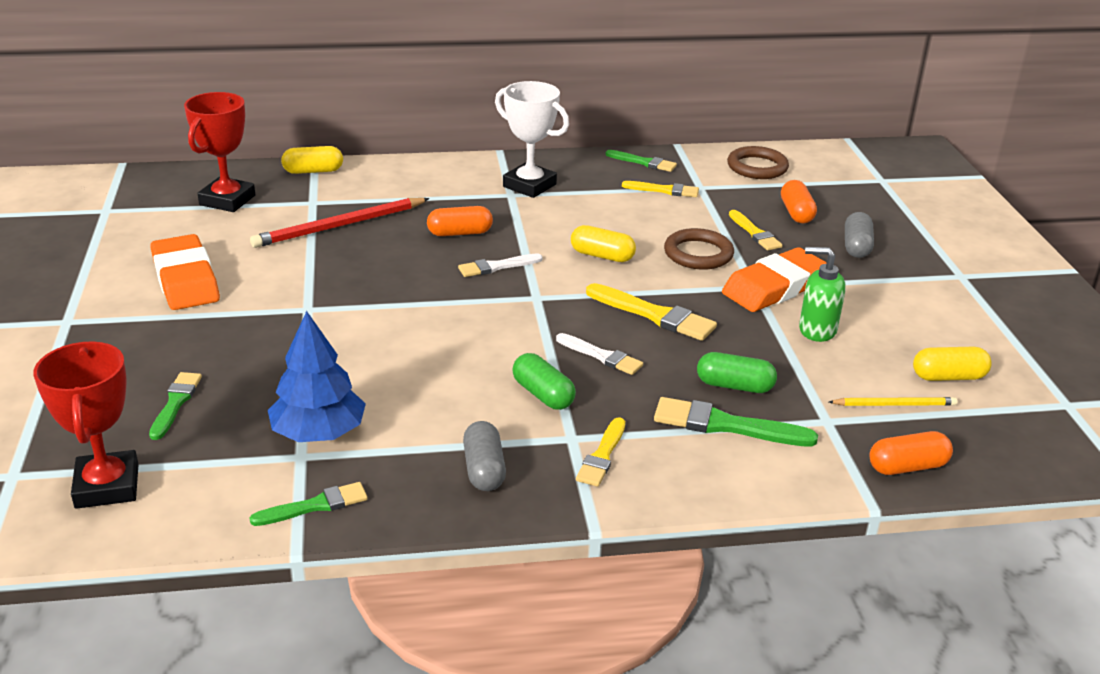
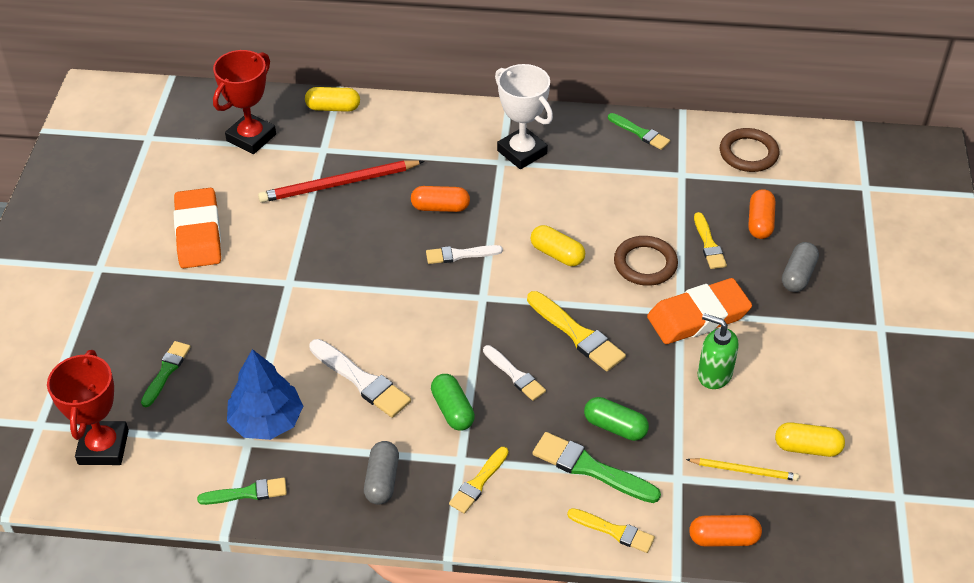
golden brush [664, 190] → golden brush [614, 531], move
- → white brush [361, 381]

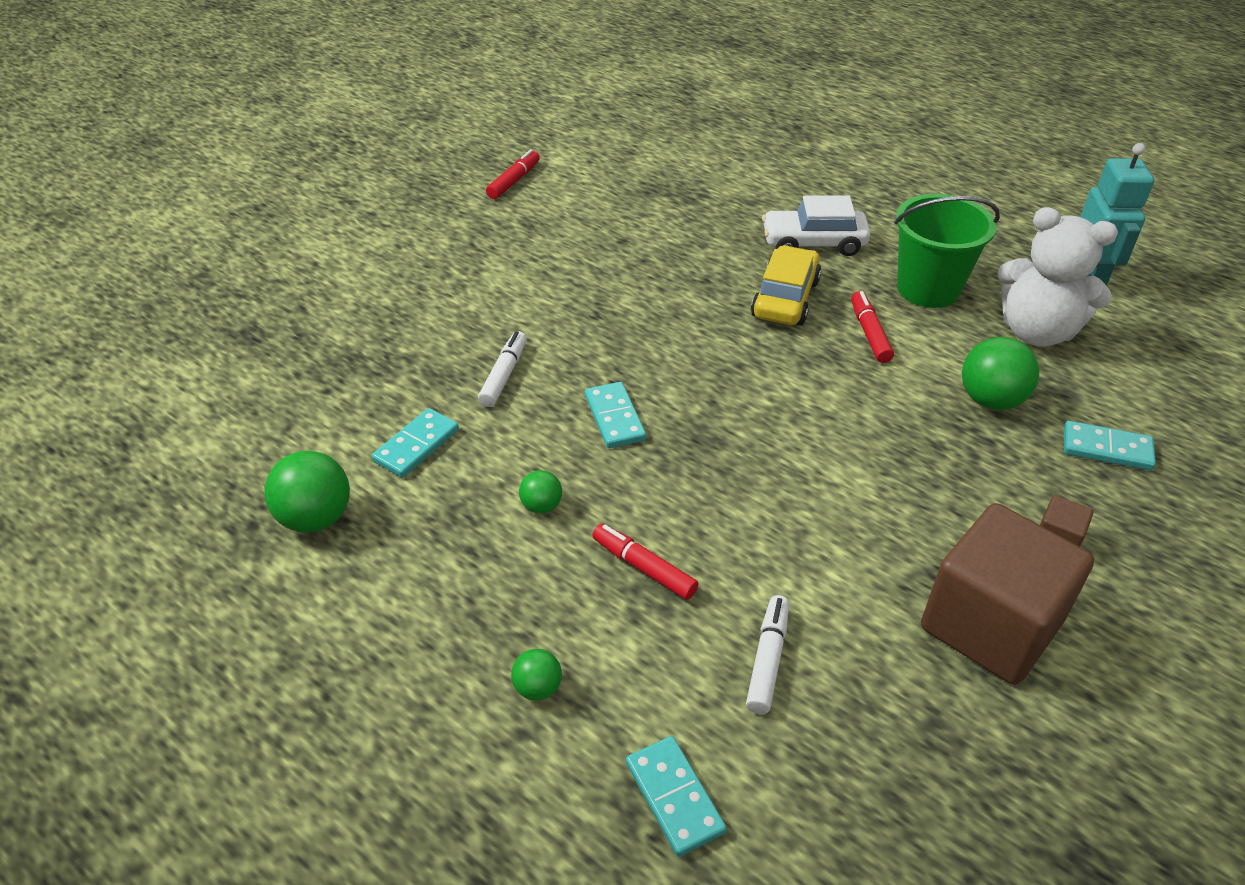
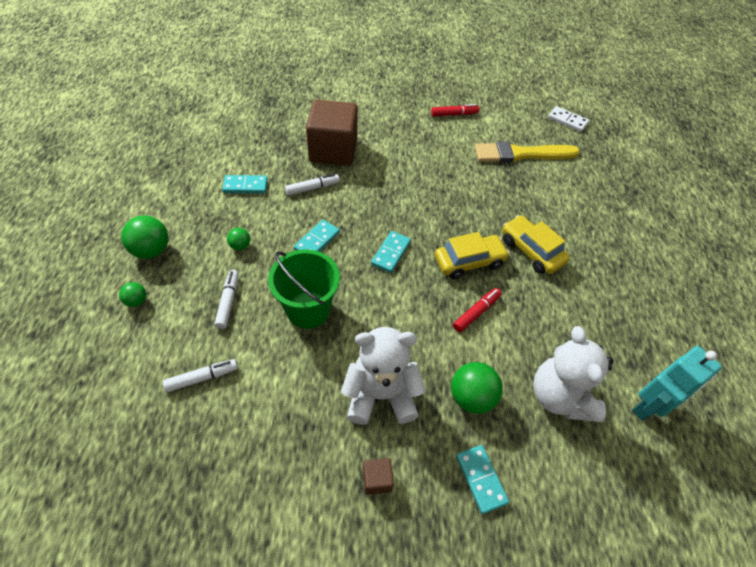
leaf-green sphere [316, 518] → leaf-green sphere [152, 250], move
red felt pen [644, 567] → white felt pen [228, 302]
teal domino tile [674, 797] → teal domino tile [391, 253], move
white car [813, 243] → golden car [531, 251]
leaf-green pail [928, 289] → leaf-green pail [308, 310], move
dark brown block [990, 625] → dark brown block [333, 150], move
- → white teddy bear [381, 395]
- → golden brush [521, 154]
- → white domino tile [567, 120]

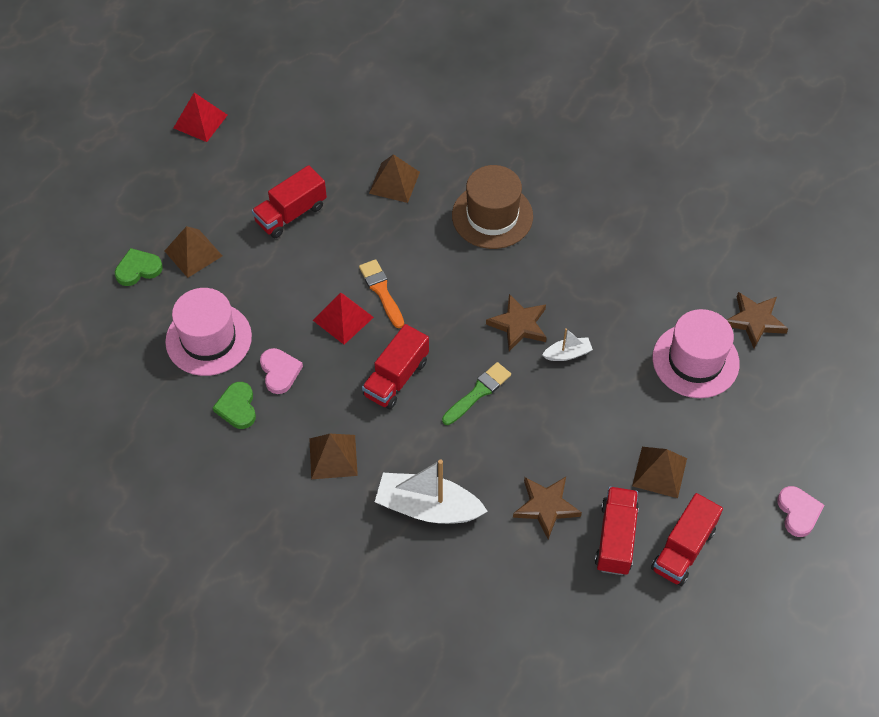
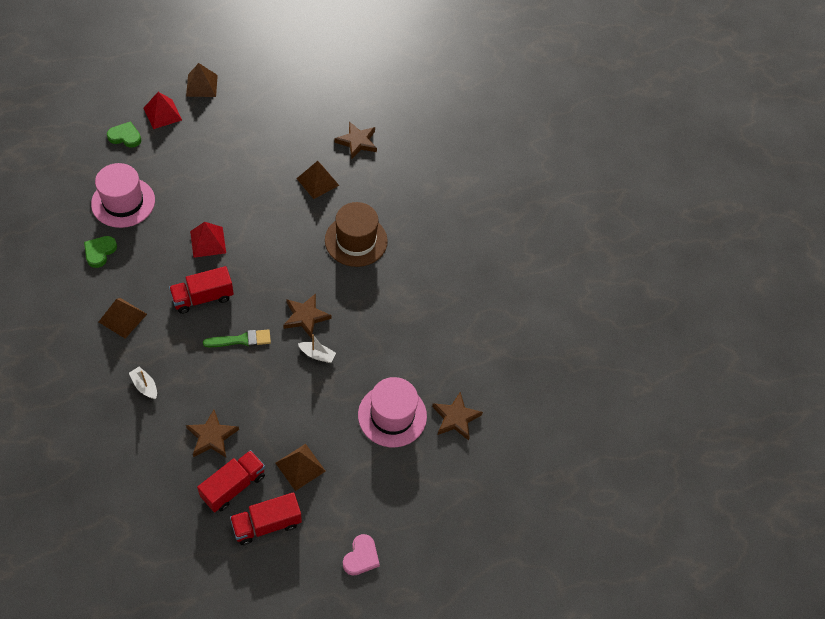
dark brown solid pyramid [193, 253] → dark brown solid pyramid [202, 85], move
red solid pyramid [200, 121] → red solid pyramid [162, 114], move
red truck [291, 214] → -
rosy love heart [279, 372] → -
orange-coloured brush [381, 291] → -
white boat [428, 507] → white boat [145, 386], x0.49
- → dark brown star shape [357, 142]

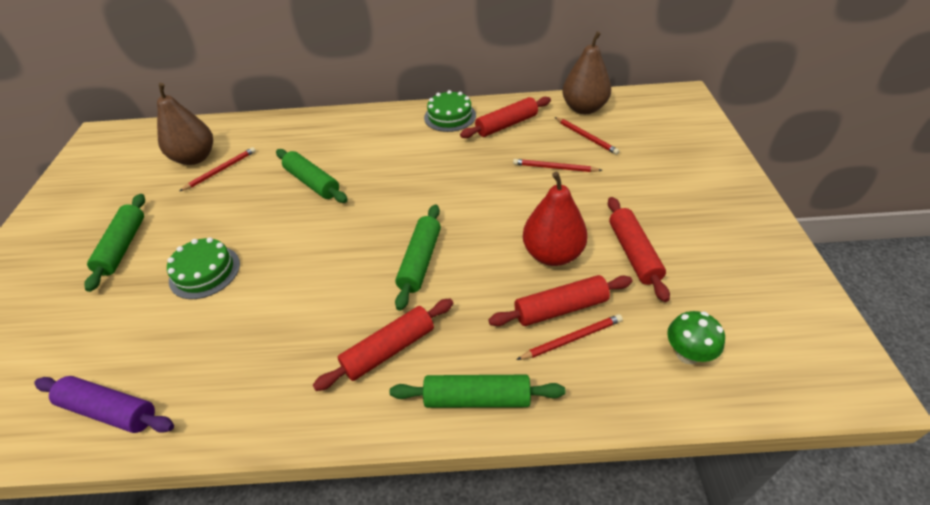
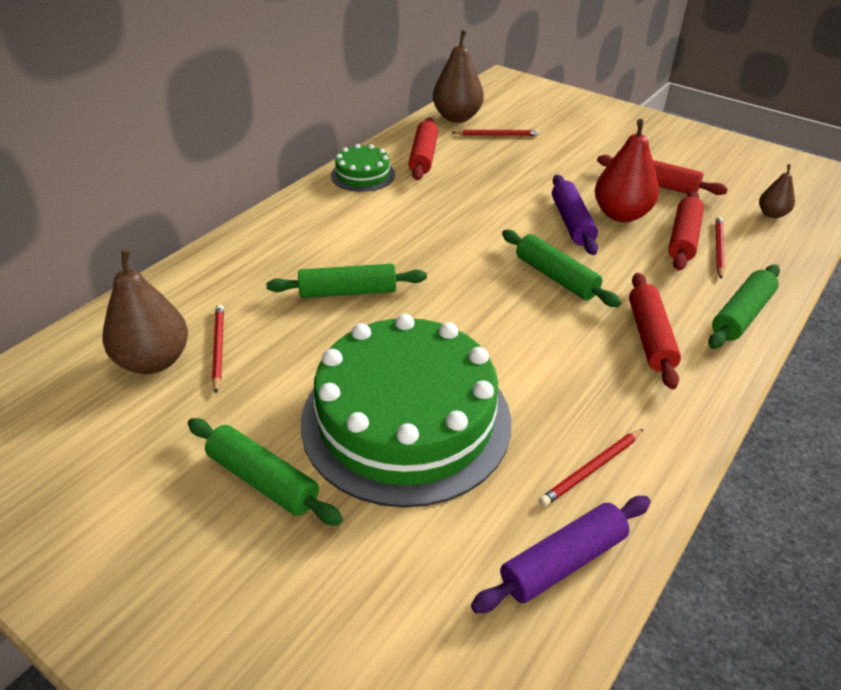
leaf-green gateau [205, 272] → leaf-green gateau [406, 420], x2.20
red pencil [554, 168] → red pencil [591, 469], move
leaf-green fungus [687, 354] → dark brown pear fruit [772, 214]
- → purple rolling pin [571, 222]

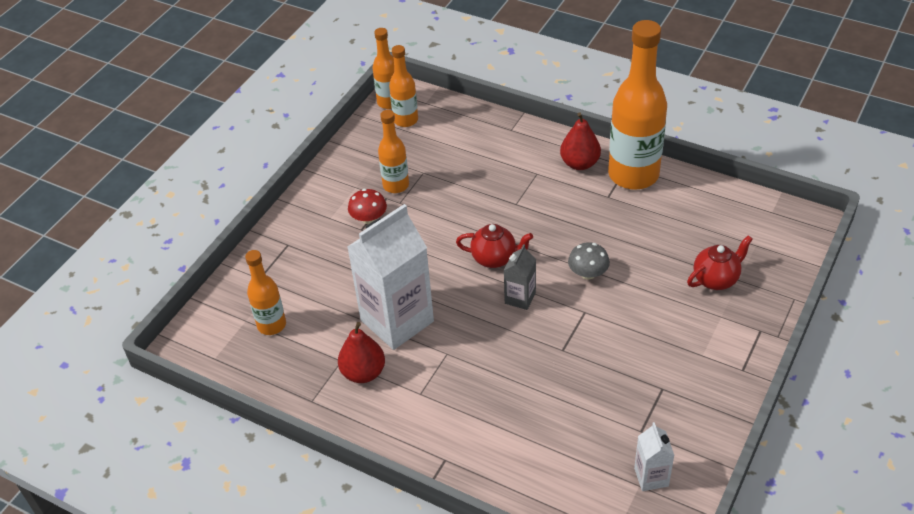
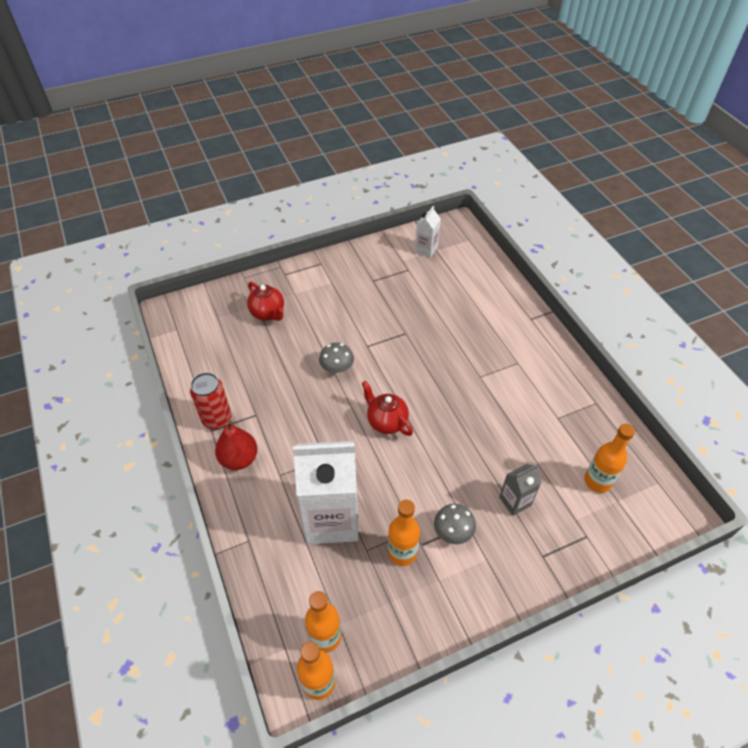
red pear fruit [363, 373] → -
white milk carton [397, 321] → white milk carton [332, 519], move
red fungus [369, 218] → gray fungus [453, 531]
gray milk carton [520, 298] → gray milk carton [515, 501], move
orange-coloured drink bottle [633, 175] → red soda can [217, 419]
red tea pot [716, 279] → red tea pot [268, 313], 135 degrees counterclockwise

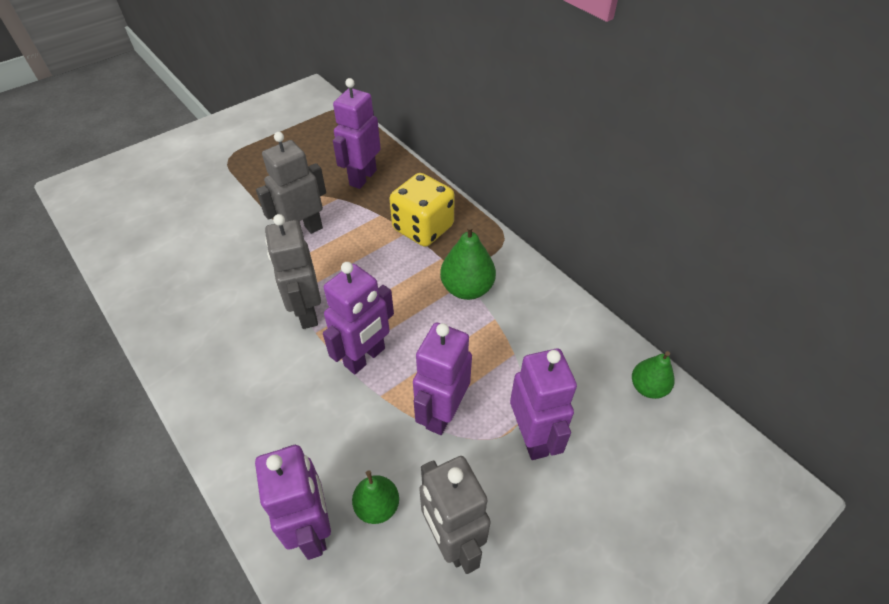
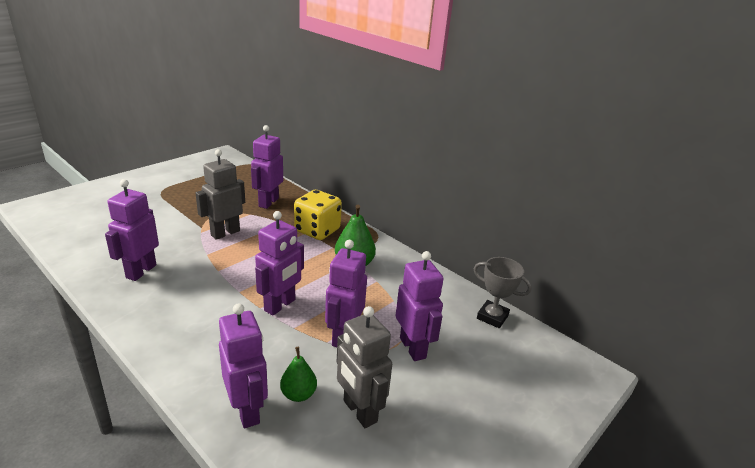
gray toy robot [306, 312] → -
leaf-green pear fruit [647, 387] → gray prize cup [492, 317]
- → purple toy robot [141, 271]

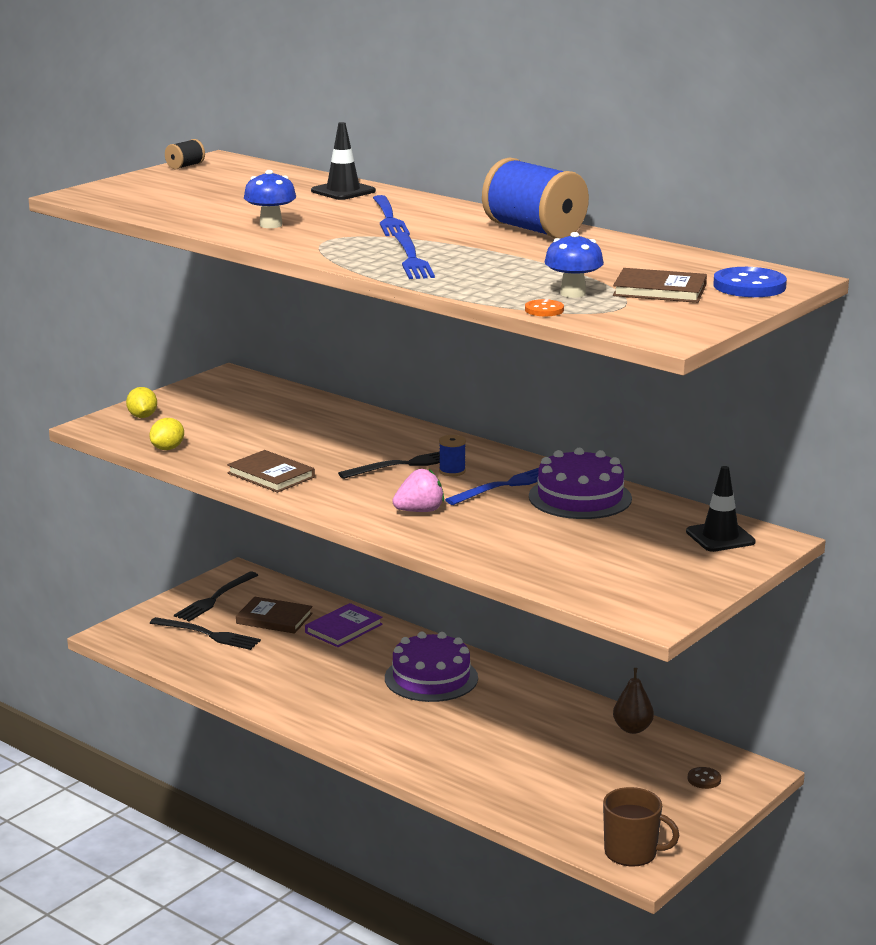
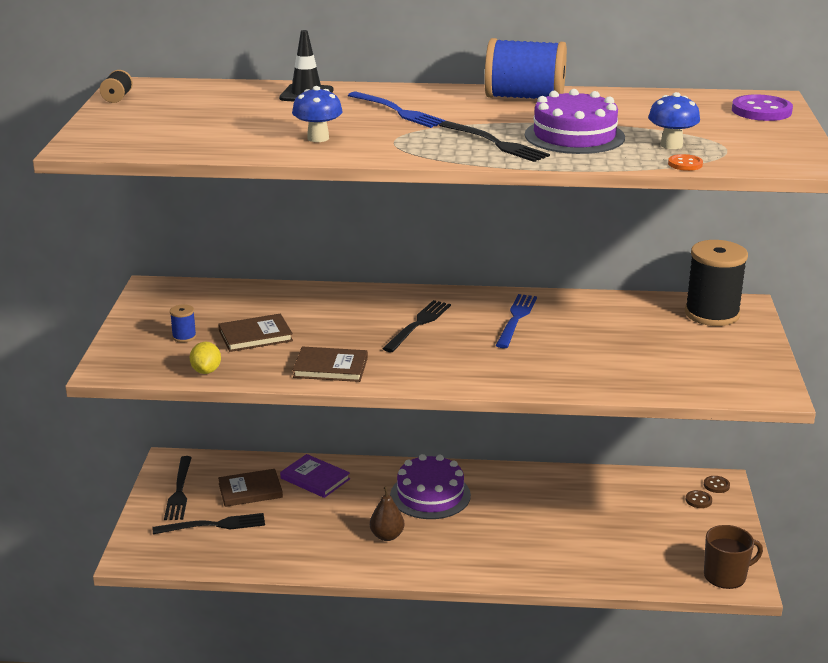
golden toy lemon [142, 416] → -
purple book [343, 628] → purple book [315, 479], 60 degrees counterclockwise
rosy toy strawberry [419, 511] → -
blue table fork [411, 259] → jet-black table fork [496, 143]
blue reel of thread [452, 471] → blue reel of thread [184, 337], move
purple gateau [580, 497] → purple gateau [574, 136], move
dark brown book [660, 290] → dark brown book [255, 336], move
dark brown pear fruit [632, 729] → dark brown pear fruit [387, 536], move
jet-black road cone [720, 537] → jet-black reel of thread [712, 314]
blue button [749, 286] → purple button [761, 111]
- → dark brown button [716, 485]

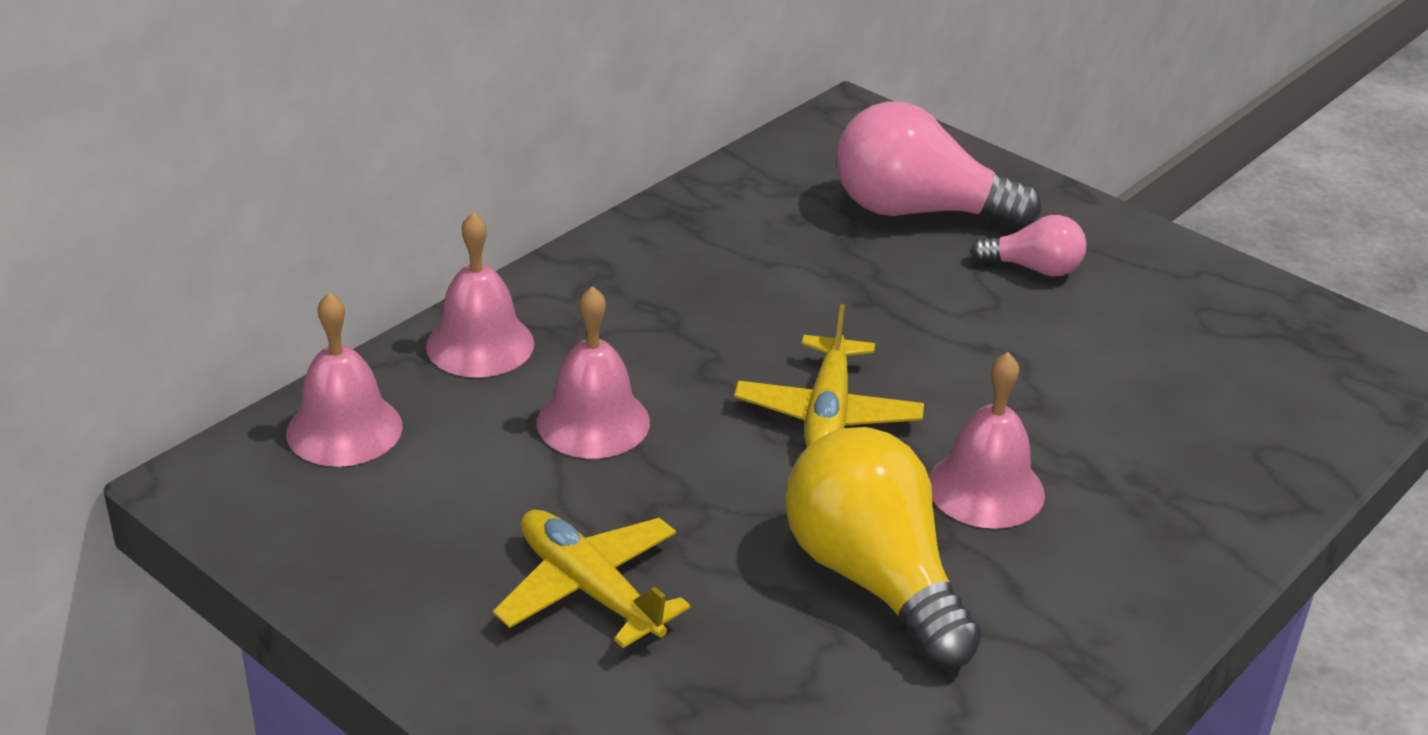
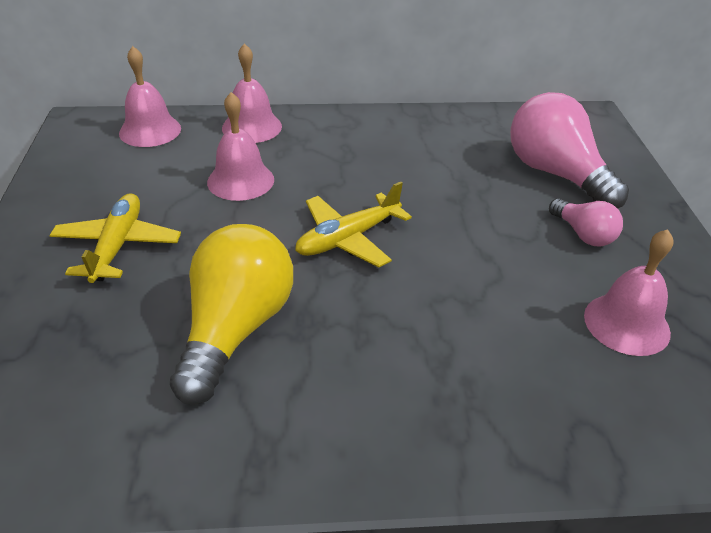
rosy hand bell [985, 489] → rosy hand bell [626, 324], move

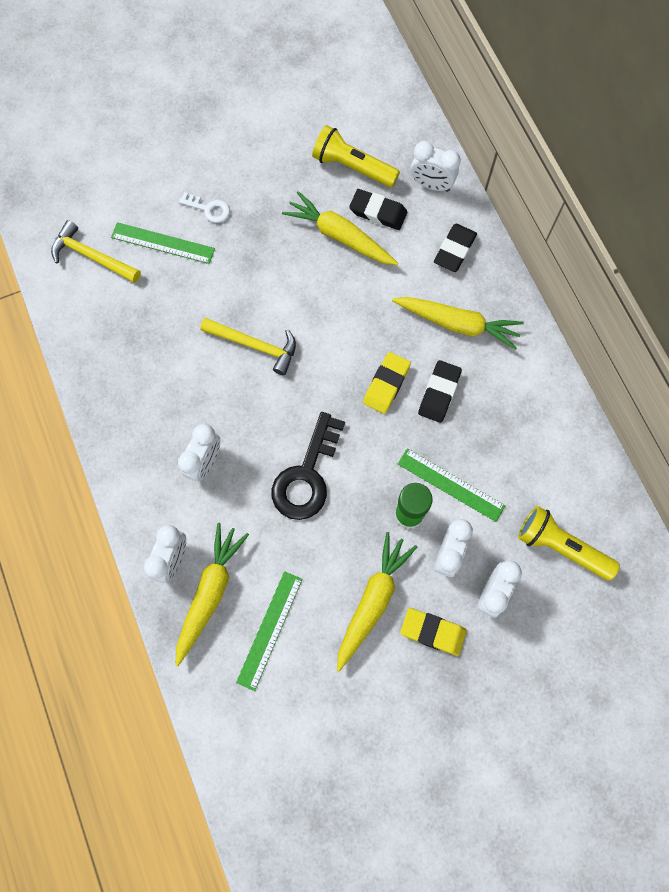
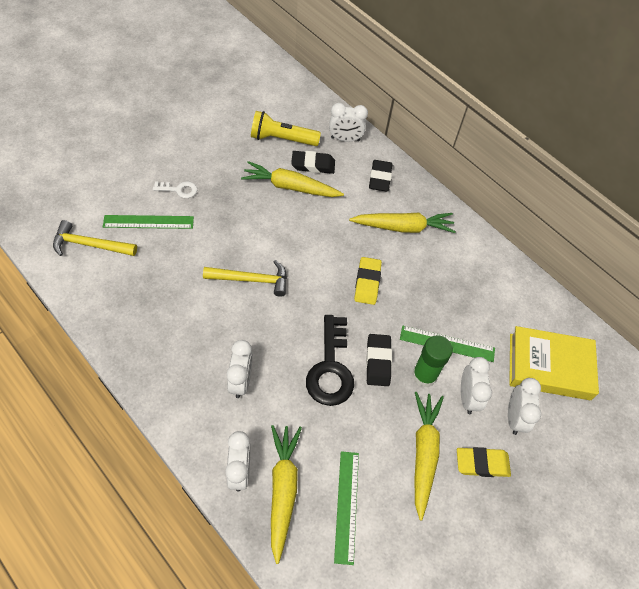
jet-black gum eraser [439, 393] → jet-black gum eraser [378, 362], move
golden flashlight [561, 546] → golden book [549, 366]

